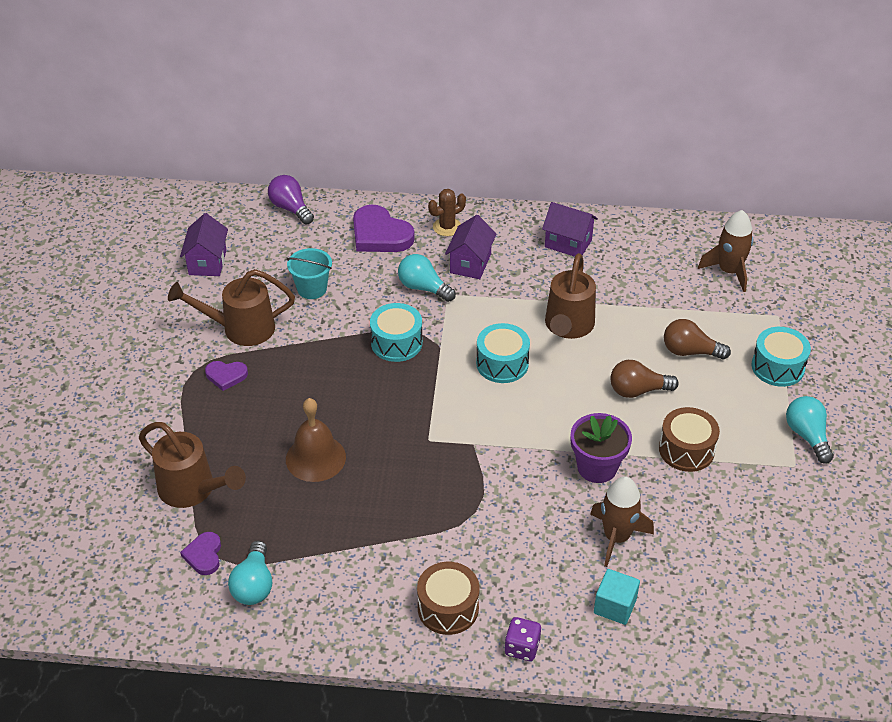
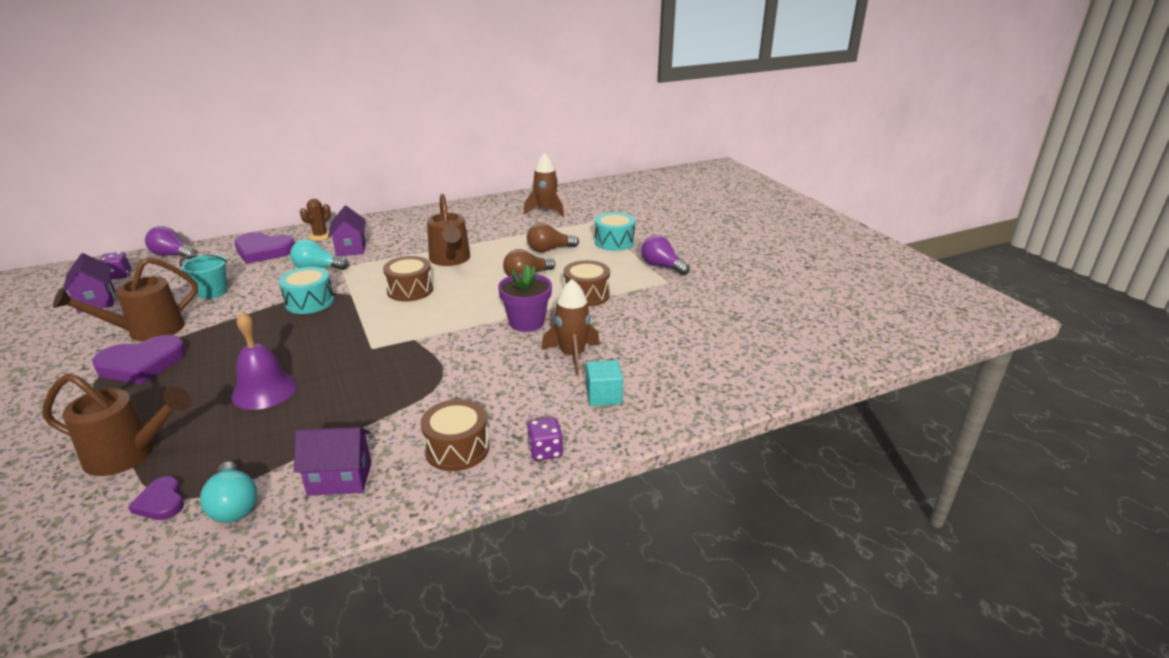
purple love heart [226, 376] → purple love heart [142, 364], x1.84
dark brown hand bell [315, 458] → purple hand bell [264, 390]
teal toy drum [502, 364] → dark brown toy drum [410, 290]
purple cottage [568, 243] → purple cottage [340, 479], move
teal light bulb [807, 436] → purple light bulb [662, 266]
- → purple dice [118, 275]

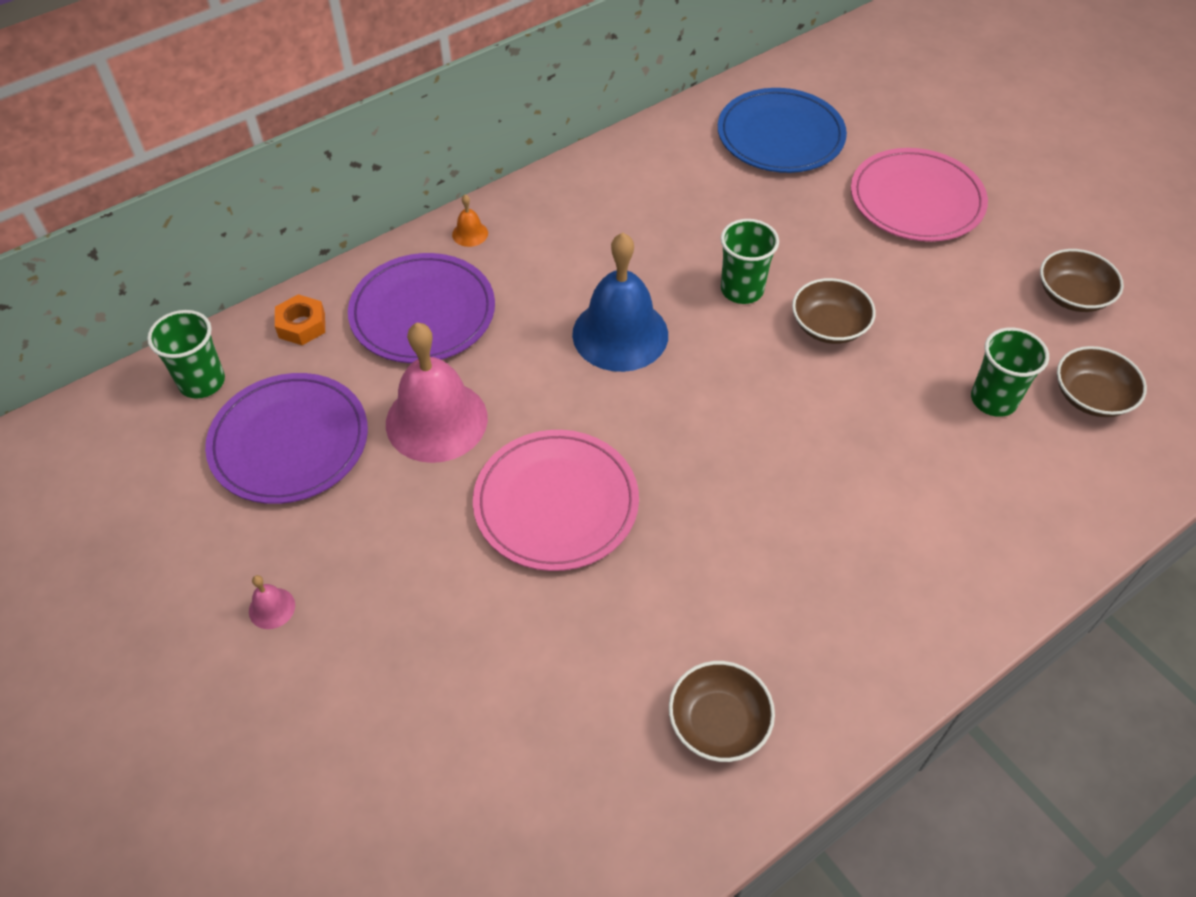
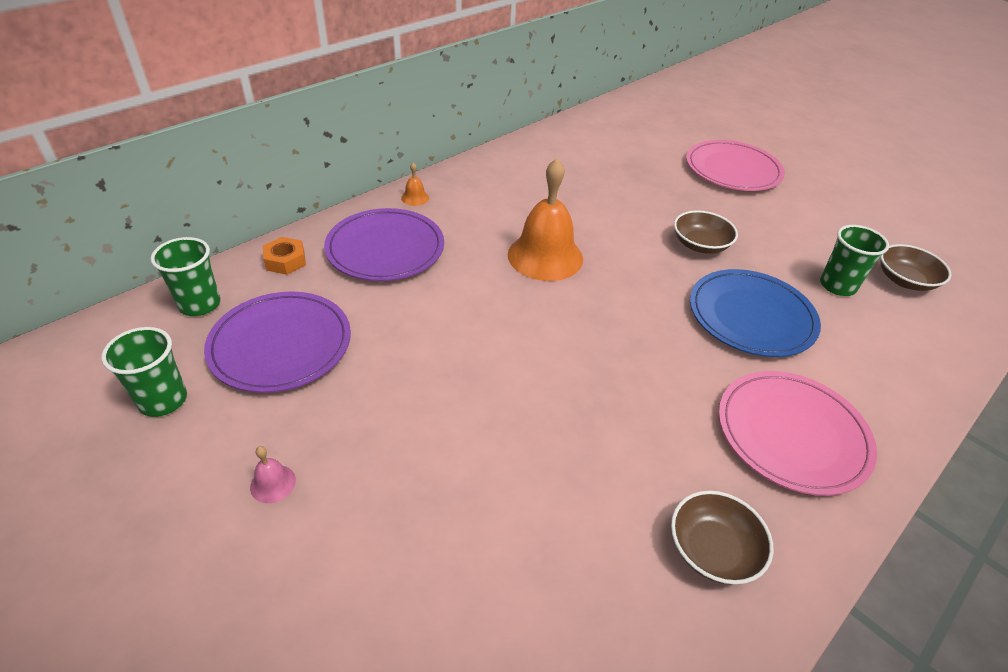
rosy hand bell [436, 420] → -
rosy flat dish [556, 503] → rosy flat dish [792, 434], move
blue hand bell [620, 334] → orange-coloured hand bell [545, 256]
blue flat dish [780, 135] → blue flat dish [751, 316], move
leaf-green cup [742, 290] → leaf-green cup [163, 400], move
dark brown bowl [1072, 295] → -

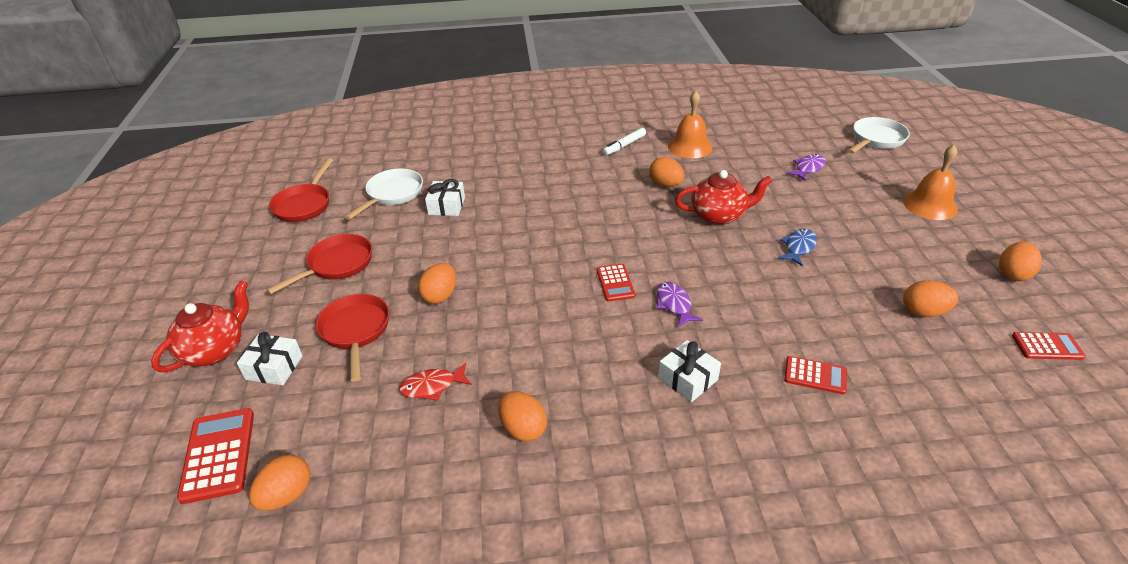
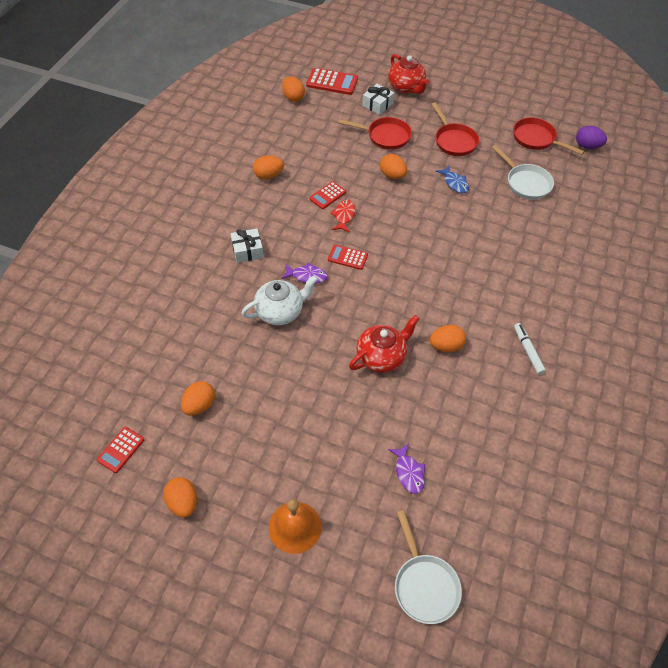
red fish [432, 386] → red fish [344, 216], move
white present [446, 206] → -
orange-coloured hand bell [690, 146] → -
red tea pot [719, 215] → red tea pot [382, 357], 150 degrees counterclockwise
blue fish [798, 247] → blue fish [454, 183], move
red adding machine [815, 375] → red adding machine [327, 195], move
- → white tea pot [280, 311]
- → purple egg shape [587, 146]

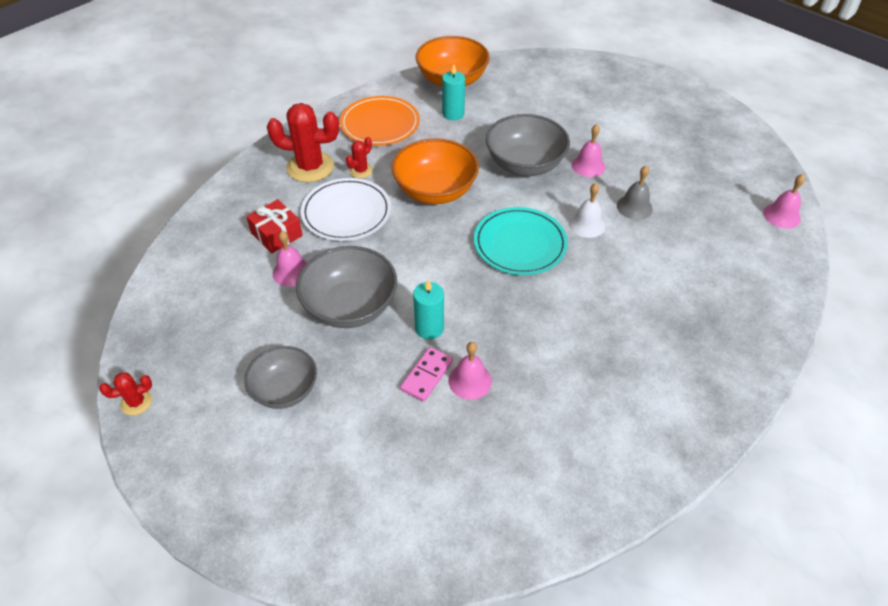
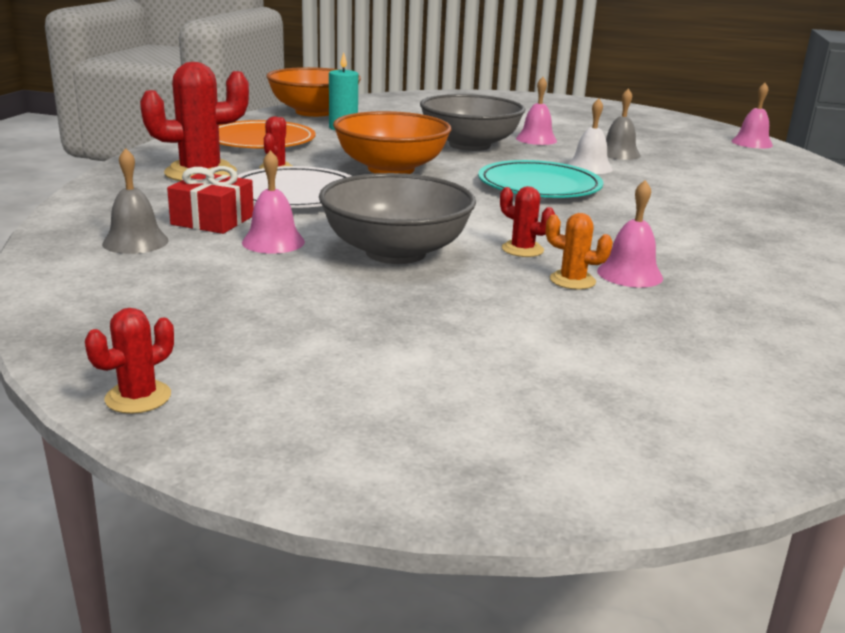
gray bowl [285, 390] → -
rosy domino tile [426, 375] → orange-coloured prickly plant [572, 280]
teal pillar candle [429, 328] → red prickly plant [522, 249]
- → gray hand bell [135, 242]

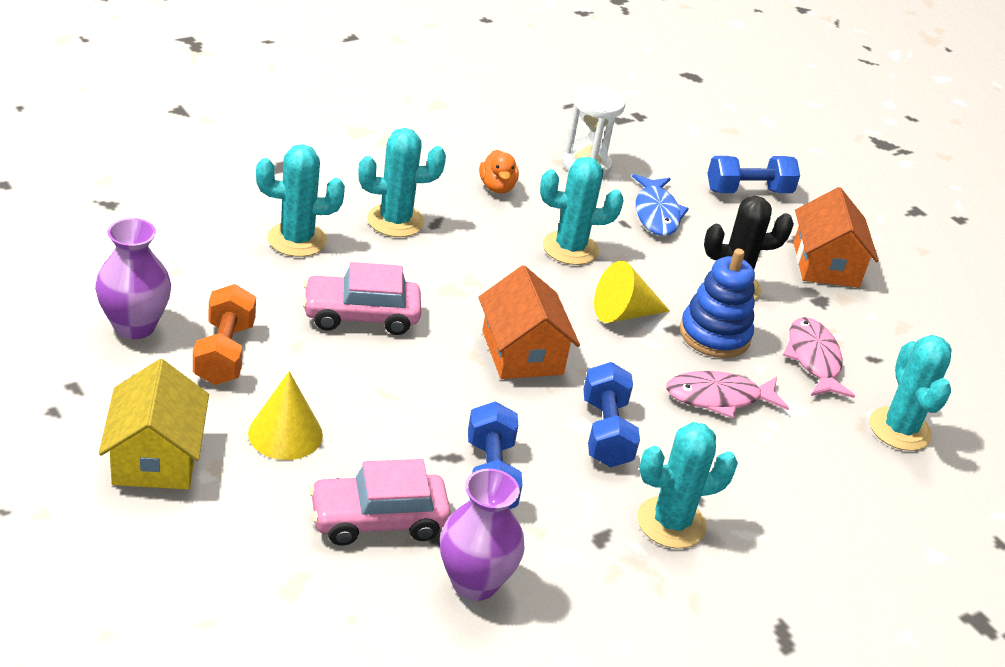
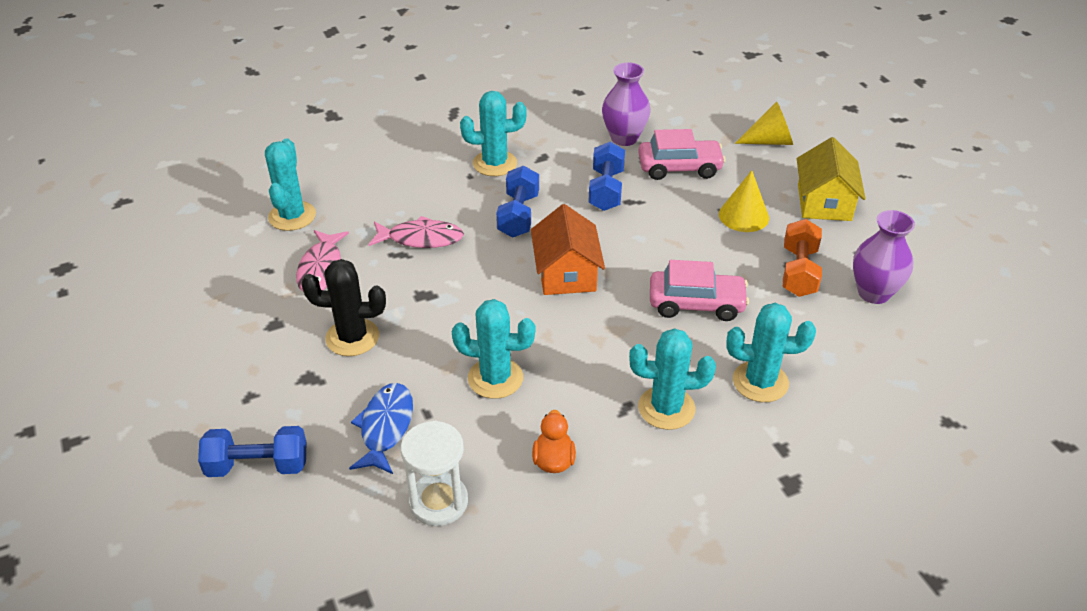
golden cone shape [623, 313] → golden cone shape [770, 141], move
blue stacking toy [714, 335] → -
orange-coloured cottage [826, 264] → -

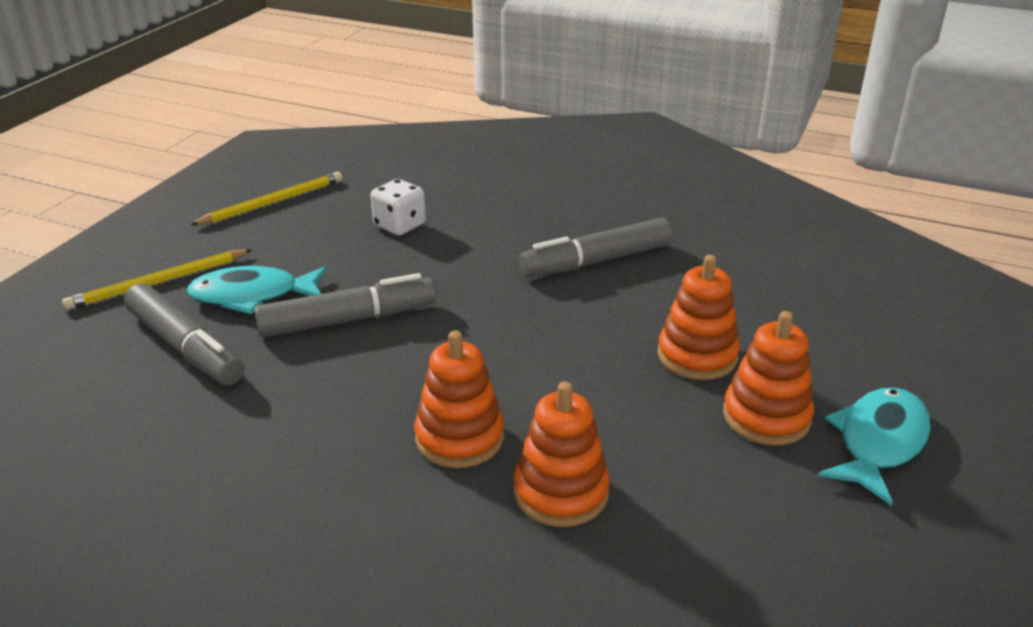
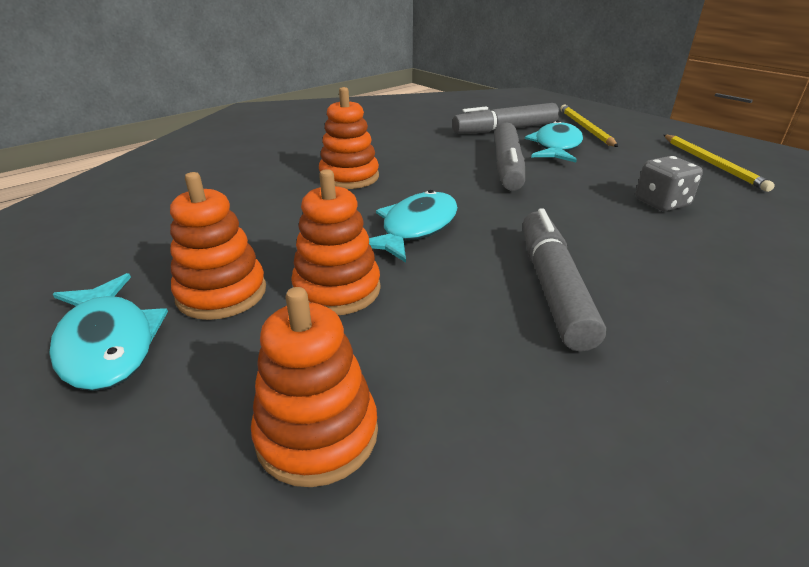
white dice [399, 225] → gray dice [661, 203]
orange-coloured stacking toy [561, 492] → orange-coloured stacking toy [317, 434], move
- → teal fish [415, 228]

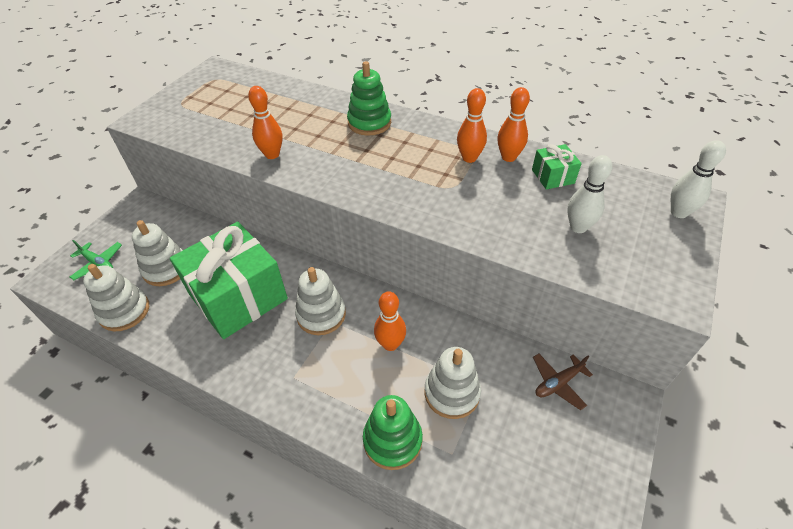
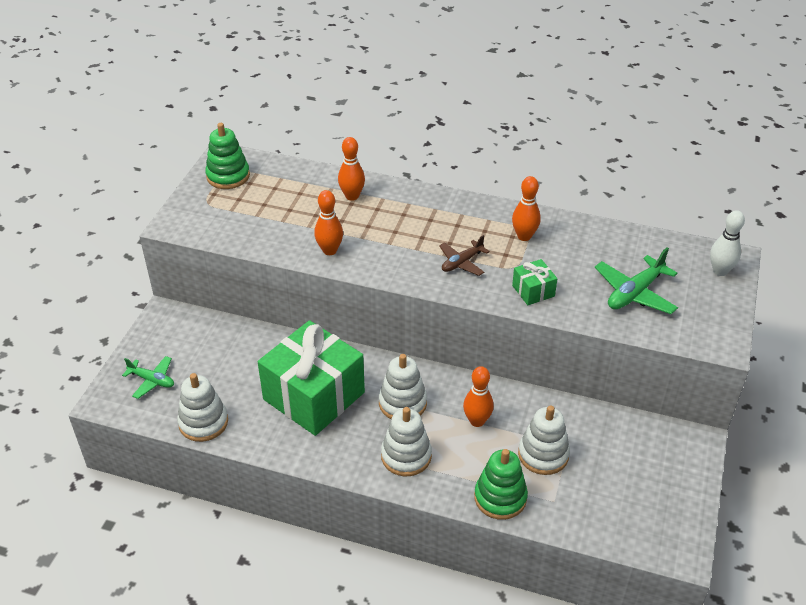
white stacking toy [166, 269] → white stacking toy [406, 456], move
leaf-green stacking toy [369, 123] → leaf-green stacking toy [228, 176], move
orange-coloured skittle [508, 157] → orange-coloured skittle [352, 196], move
leaf-green present [552, 176] → leaf-green present [533, 291], move
dark brown plane [558, 383] → dark brown plane [462, 262], move
white skittle [578, 227] → leaf-green plane [634, 293]

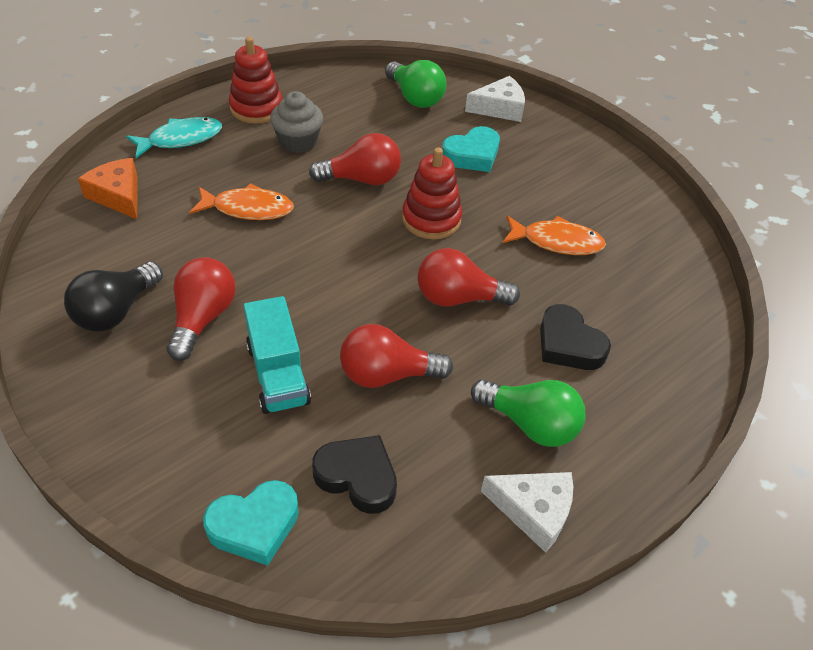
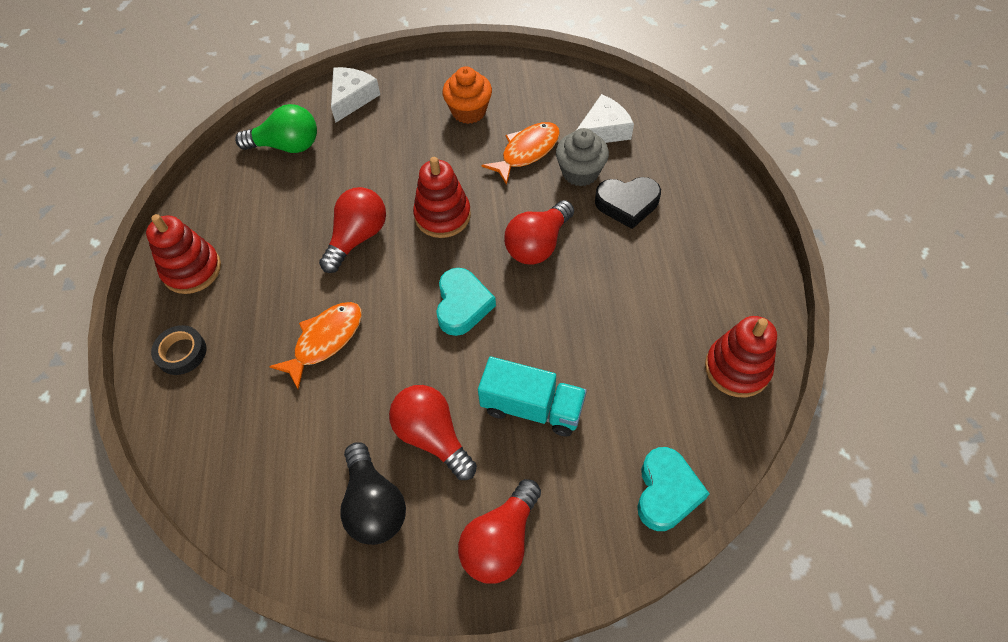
orange-coloured cheese [118, 195] → -
teal fish [181, 139] → jet-black roll of tape [181, 353]
gray cupcake [298, 142] → gray cupcake [580, 172], move
jet-black love heart [357, 477] → -
red light bulb [387, 374] → red light bulb [501, 541], move
teal love heart [472, 155] → teal love heart [462, 305], move
leaf-green light bulb [530, 423] → -
white cheese [534, 511] → white cheese [603, 130], move
- → orange-coloured cupcake [469, 111]
- → red stacking toy [737, 368]

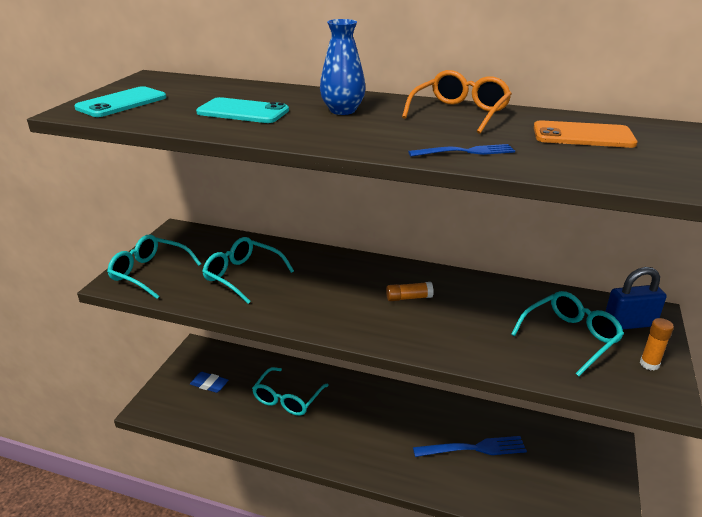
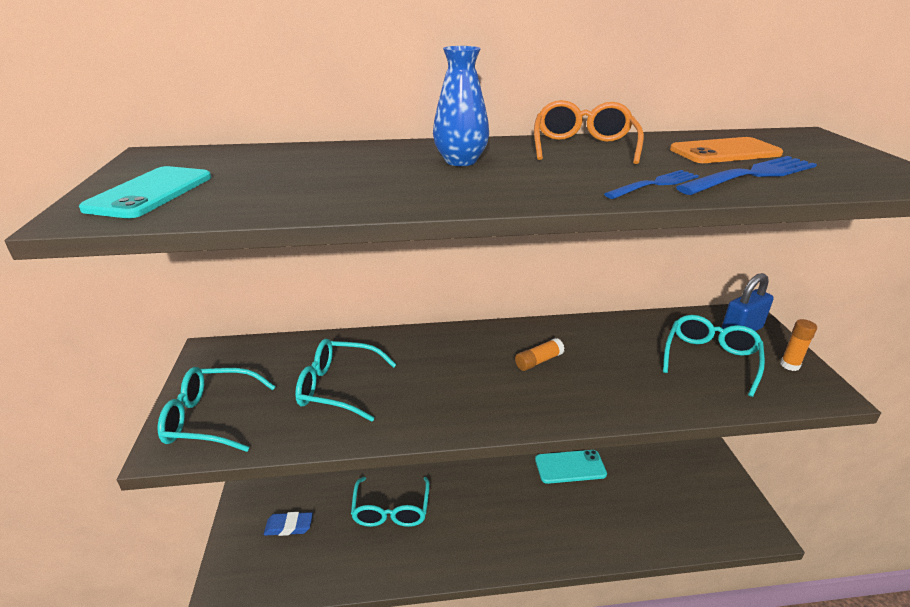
teal phone [243, 112] → teal phone [570, 467], move
blue table fork [474, 448] → blue table fork [752, 175], move

